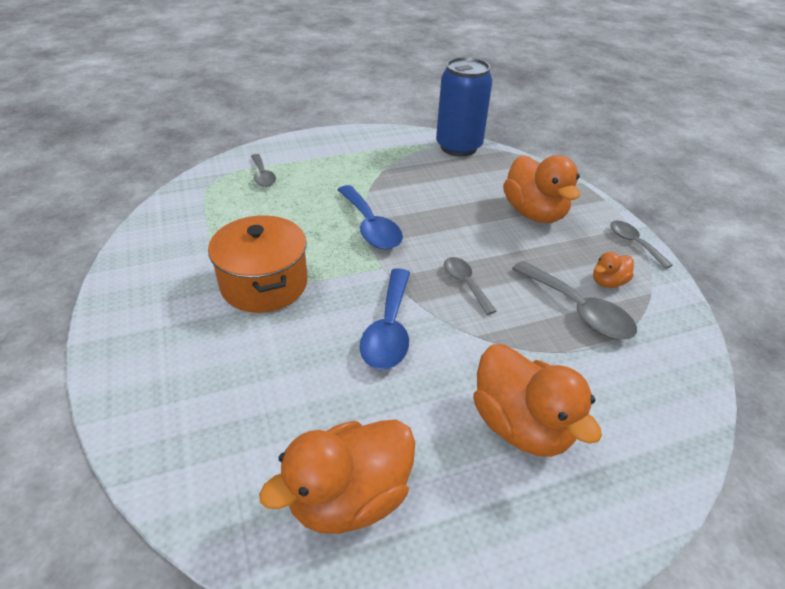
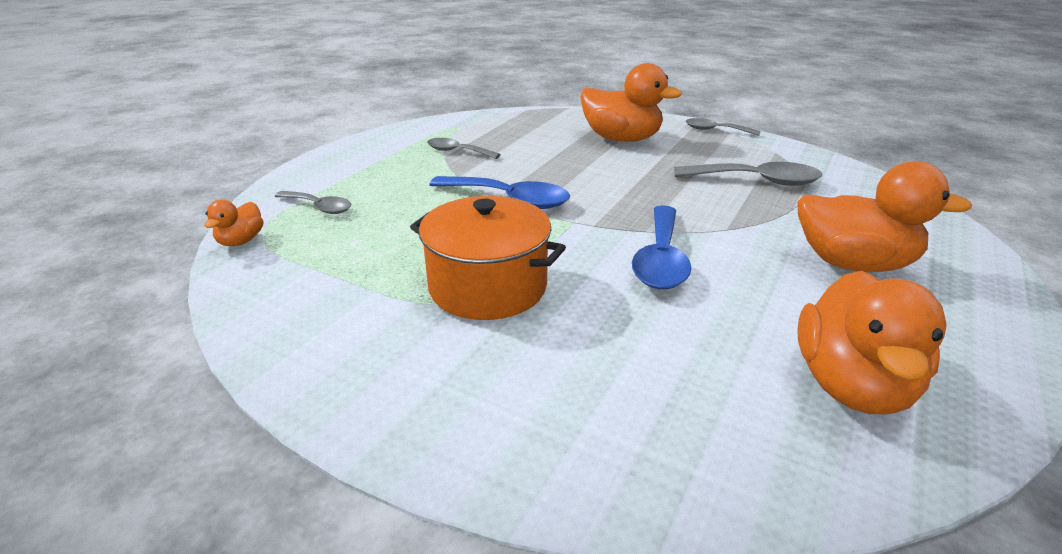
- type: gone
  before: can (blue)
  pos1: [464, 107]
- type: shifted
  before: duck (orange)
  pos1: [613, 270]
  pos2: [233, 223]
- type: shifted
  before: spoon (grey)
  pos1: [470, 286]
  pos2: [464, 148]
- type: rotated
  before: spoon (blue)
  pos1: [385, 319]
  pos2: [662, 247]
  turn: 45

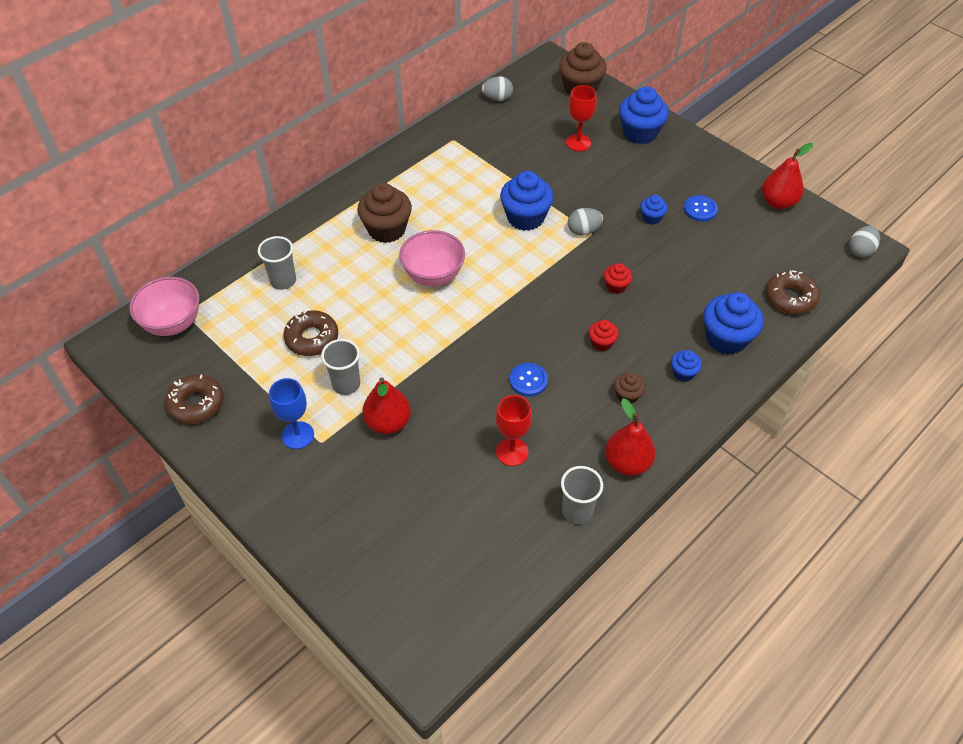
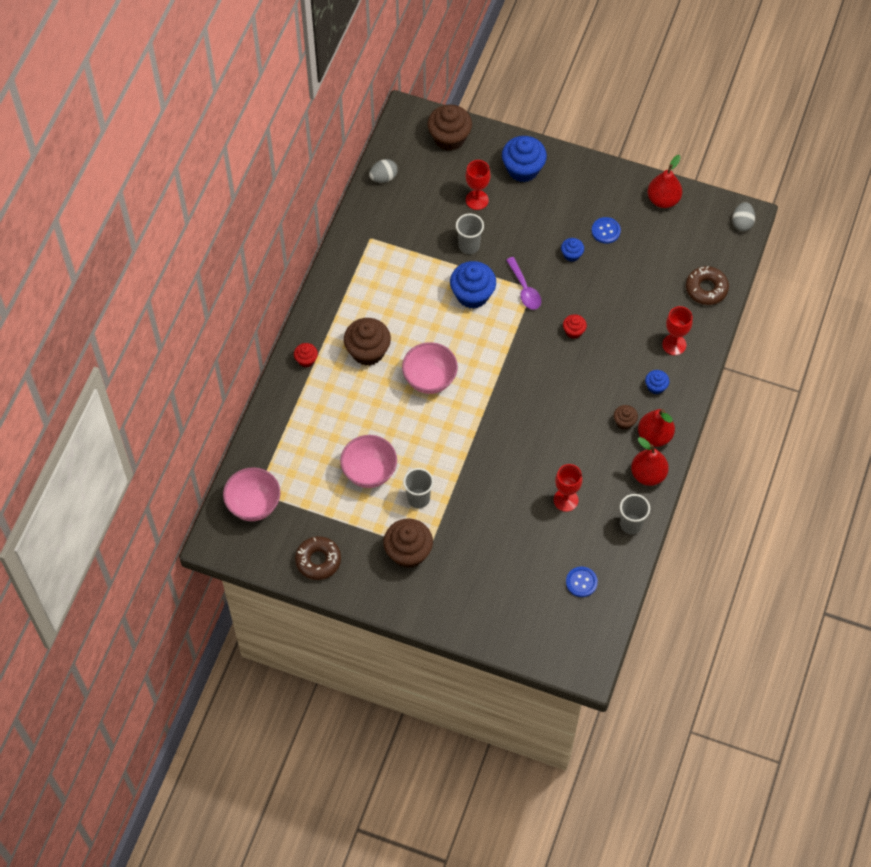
- type: swapped
  before: egg (grey)
  after: spoon (purple)
  pos1: [585, 221]
  pos2: [523, 283]
- type: shifted
  before: cup (grey)
  pos1: [277, 263]
  pos2: [470, 233]
- type: swapped
  before: cupcake (blue)
  after: goblet (red)
  pos1: [733, 323]
  pos2: [677, 330]
- type: swapped
  before: donut (brown)
  after: bowl (pink)
  pos1: [310, 333]
  pos2: [368, 461]
- type: shifted
  before: cupcake (red)
  pos1: [604, 335]
  pos2: [306, 355]
- type: shifted
  before: button (blue)
  pos1: [529, 379]
  pos2: [582, 582]
- type: shifted
  before: pear (red)
  pos1: [386, 405]
  pos2: [656, 428]
- type: swapped
  before: goblet (blue)
  after: cupcake (brown)
  pos1: [291, 413]
  pos2: [408, 543]

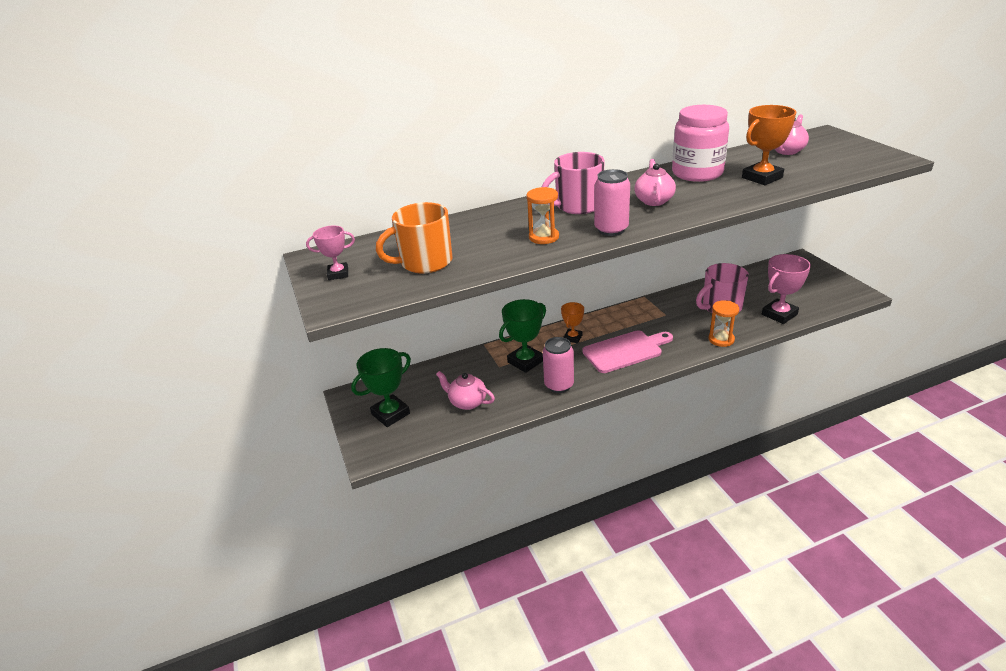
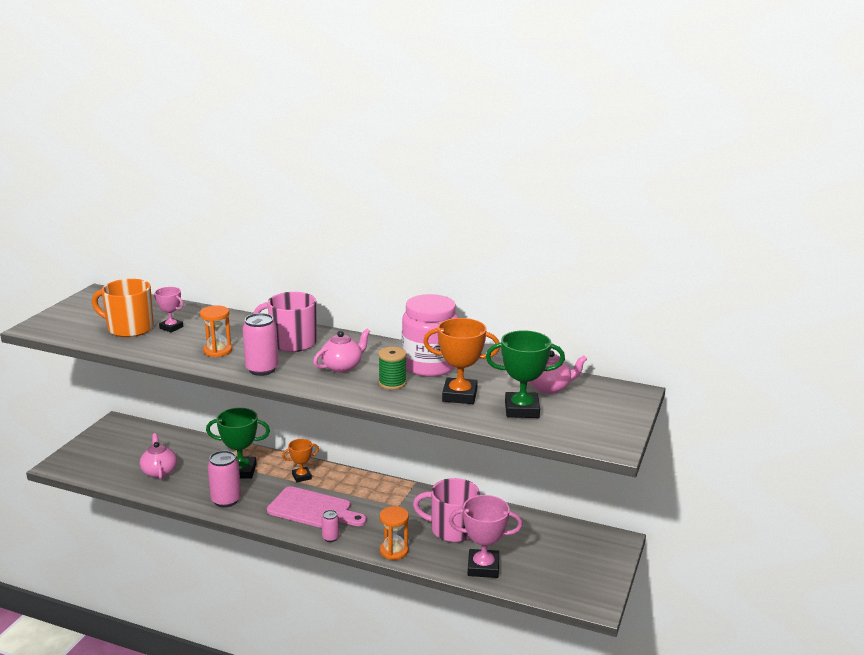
- type: shifted
  before: trophy (pink)
  pos1: [330, 253]
  pos2: [168, 309]
- type: shifted
  before: trophy (green)
  pos1: [381, 387]
  pos2: [525, 374]
- type: new
  after: spool (green)
  pos2: [392, 368]
- type: new
  after: can (pink)
  pos2: [330, 526]

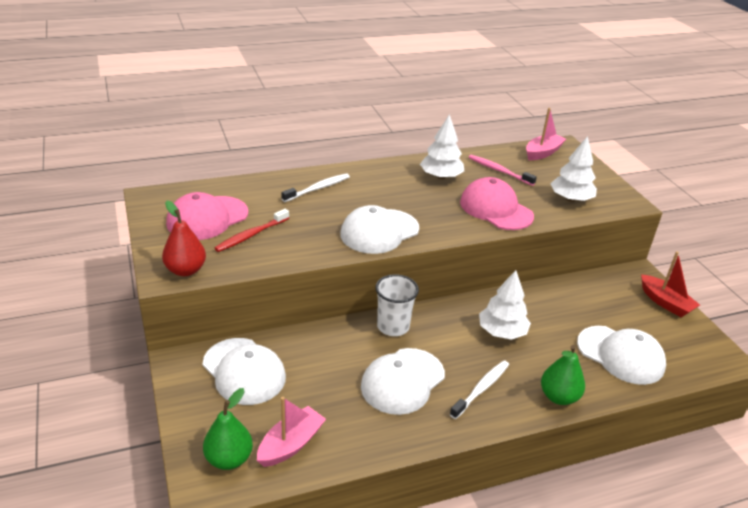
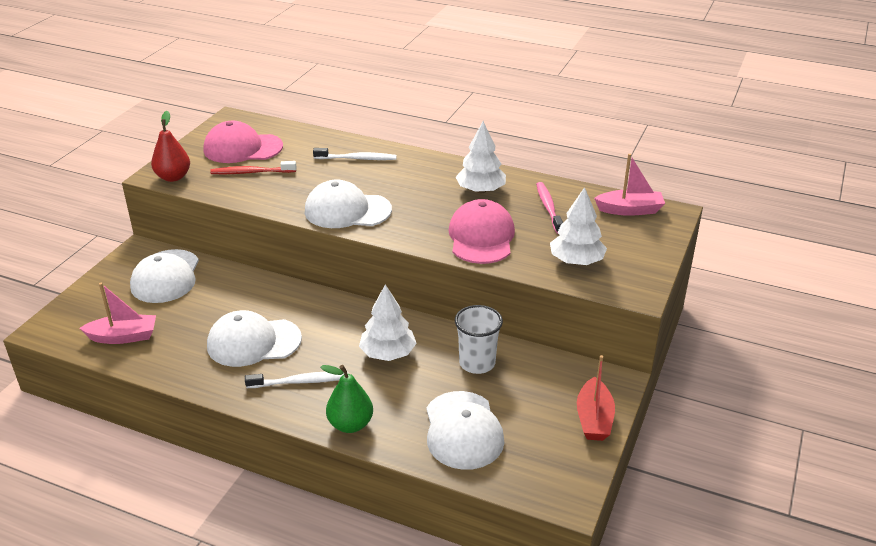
- type: shifted
  before: cup (white)
  pos1: [397, 305]
  pos2: [479, 339]
- type: gone
  before: pear (green)
  pos1: [228, 429]

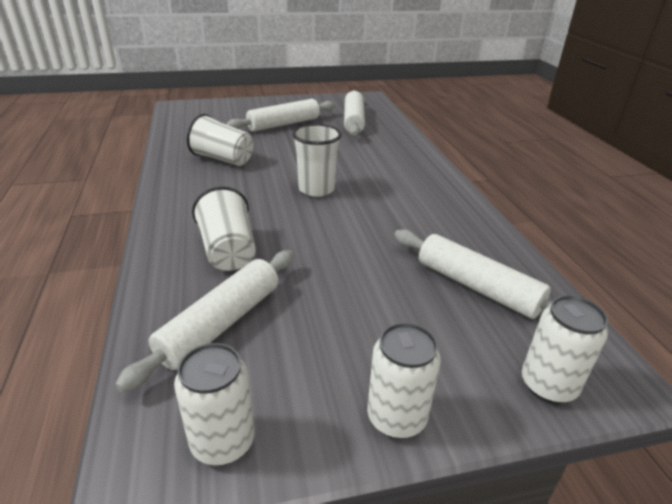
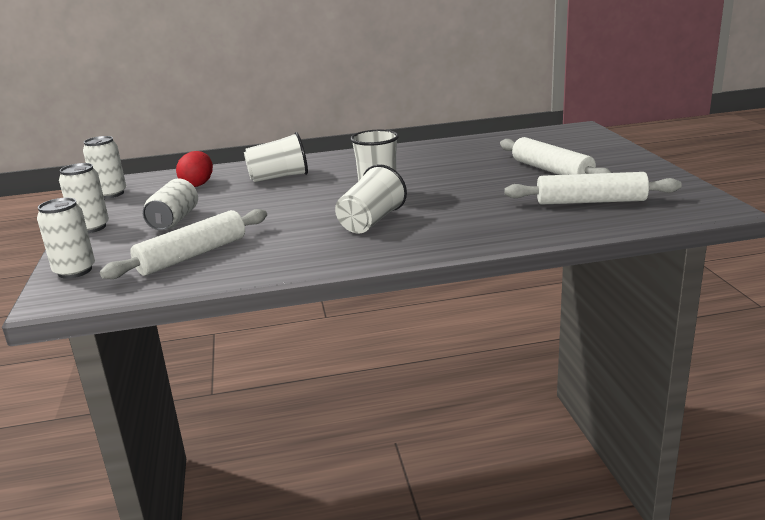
- type: shifted
  before: cup (white)
  pos1: [220, 140]
  pos2: [371, 199]
- type: swapped
  before: rolling pin (white)
  after: egg (red)
  pos1: [204, 321]
  pos2: [194, 169]
- type: new
  after: can (white)
  pos2: [170, 204]

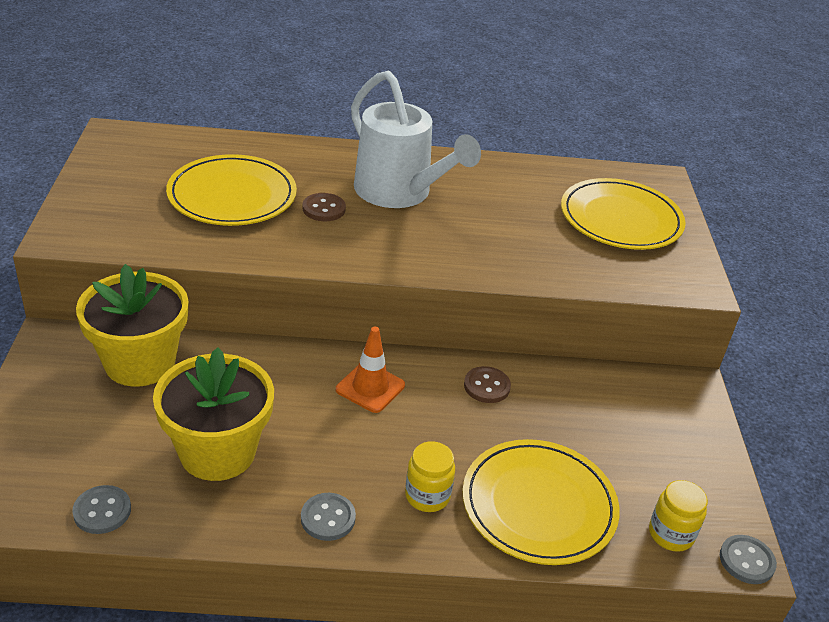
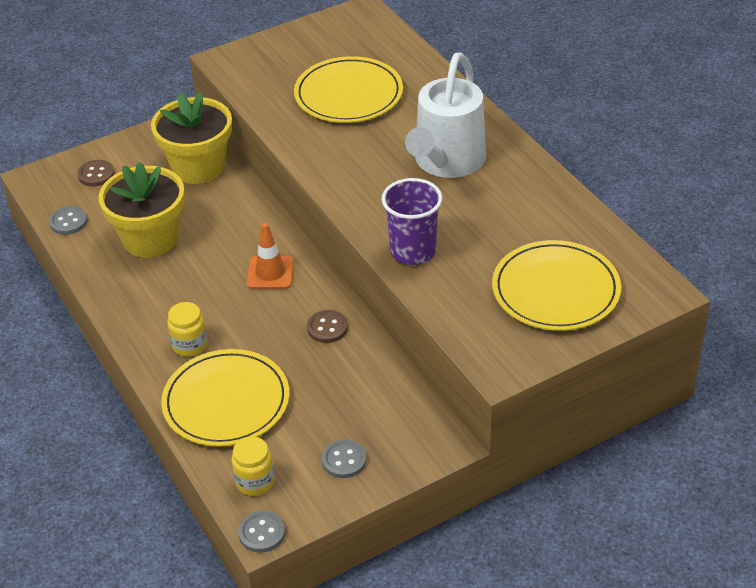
- type: shifted
  before: button (brown)
  pos1: [324, 207]
  pos2: [96, 173]
- type: shifted
  before: button (grey)
  pos1: [328, 517]
  pos2: [344, 459]
- type: new
  after: cup (purple)
  pos2: [412, 221]

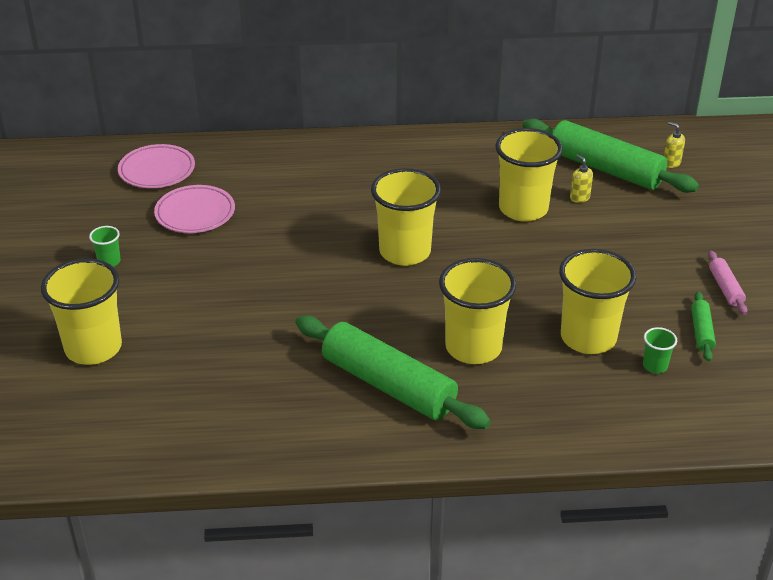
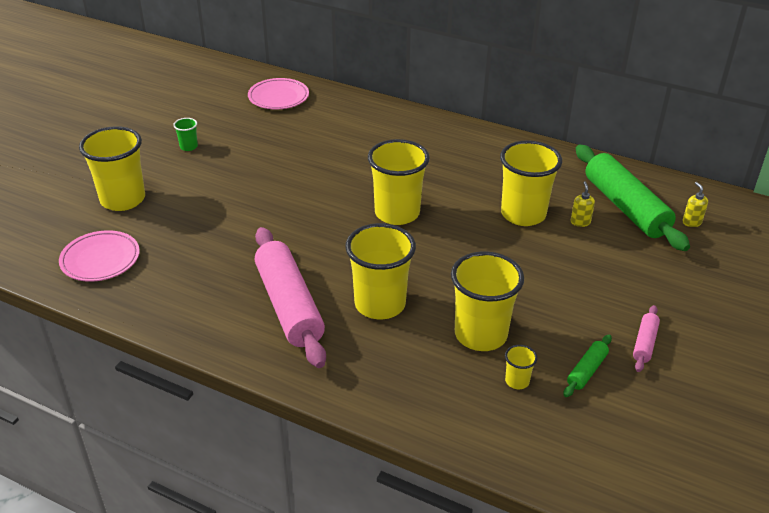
- type: shifted
  before: plate (pink)
  pos1: [194, 209]
  pos2: [99, 256]
- type: repainted
  before: rolling pin (green)
  after: rolling pin (pink)
  pos1: [393, 372]
  pos2: [290, 297]
- type: repainted
  before: cup (green)
  after: cup (yellow)
  pos1: [660, 350]
  pos2: [521, 367]

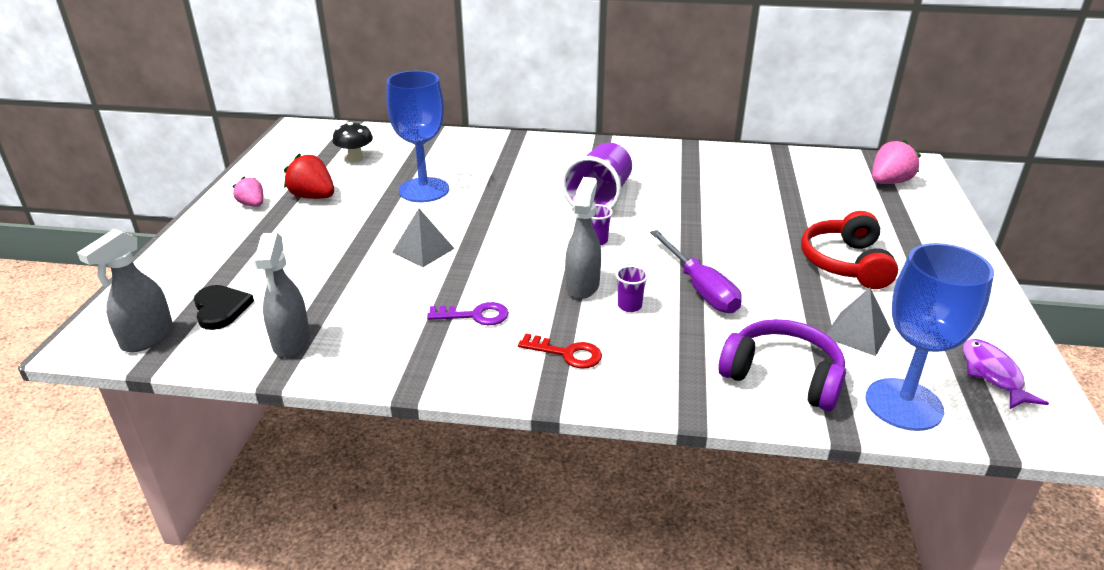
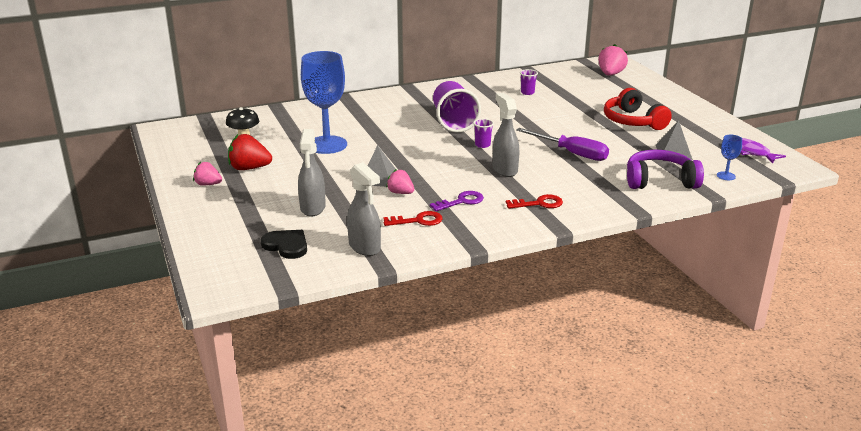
- type: shifted
  before: spray bottle (grey)
  pos1: [125, 290]
  pos2: [312, 173]
- type: scaled
  before: goblet (blue)
  pos1: [929, 337]
  pos2: [729, 157]
  scale: 0.43
- type: shifted
  before: cup (purple)
  pos1: [632, 288]
  pos2: [529, 82]
- type: new
  after: strawberry (pink)
  pos2: [400, 181]
- type: new
  after: key (red)
  pos2: [413, 218]

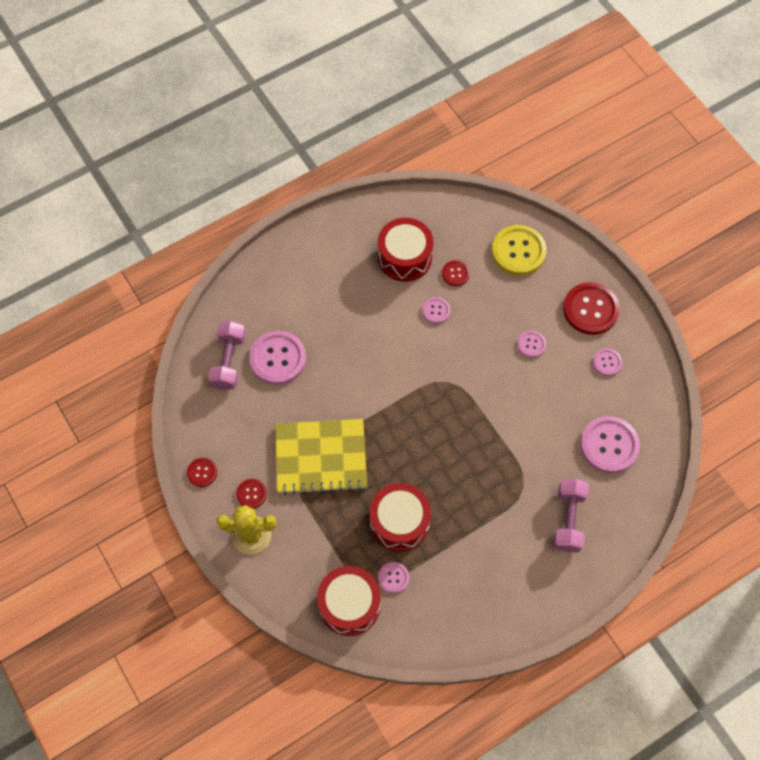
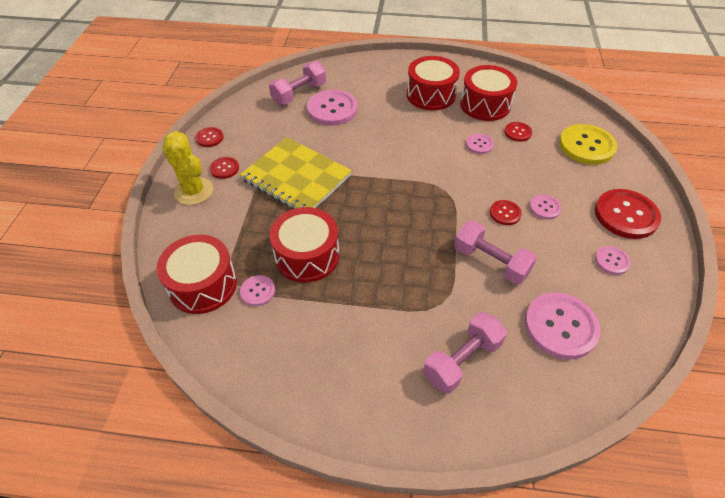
- type: new
  after: drum (red)
  pos2: [433, 83]
- type: new
  after: button (red)
  pos2: [506, 212]
- type: new
  after: dumbbell (pink)
  pos2: [495, 253]

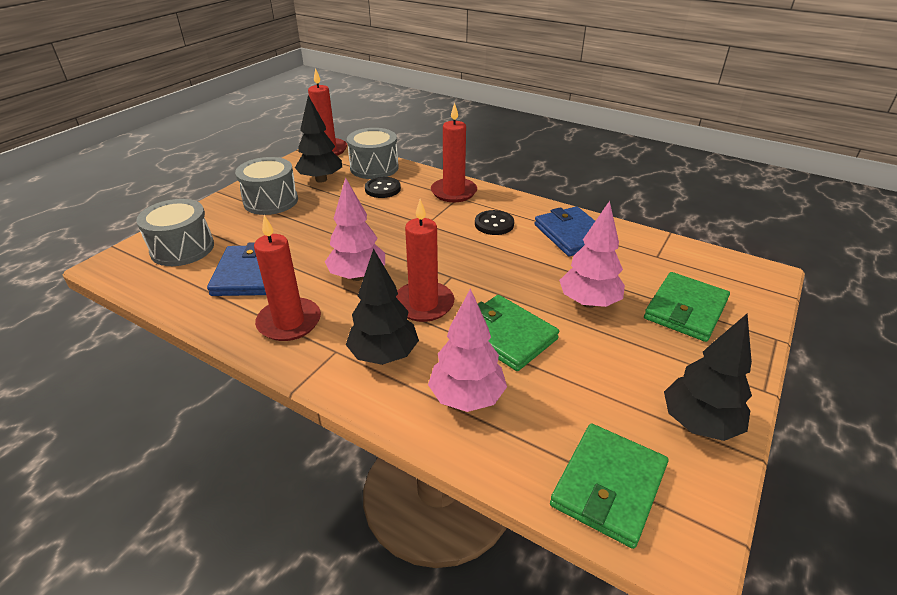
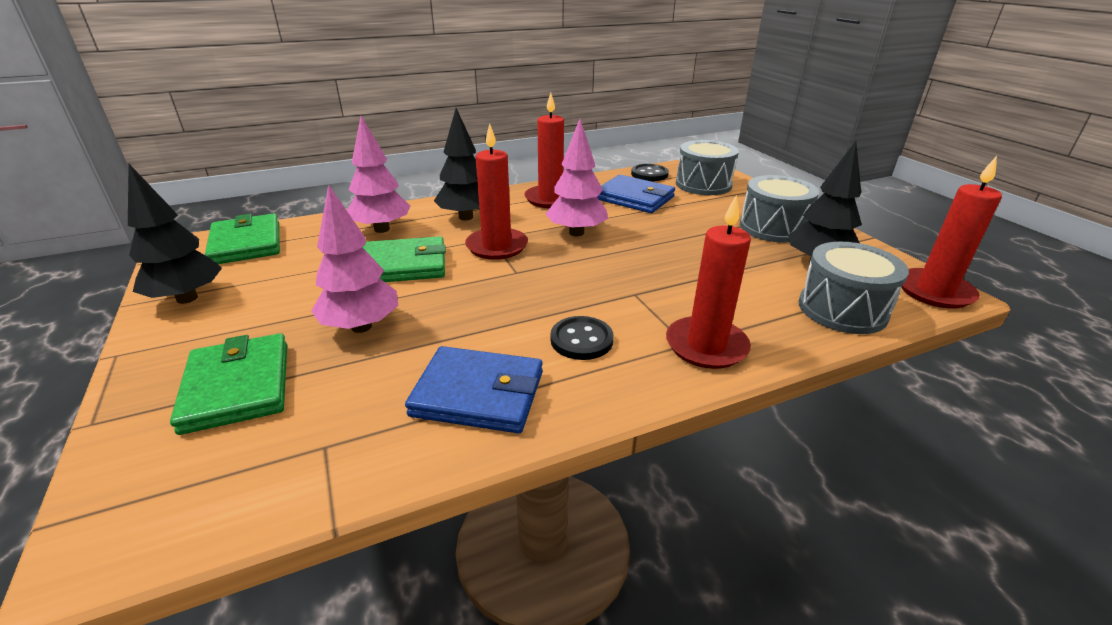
- type: shifted
  before: button (black)
  pos1: [383, 187]
  pos2: [650, 172]

